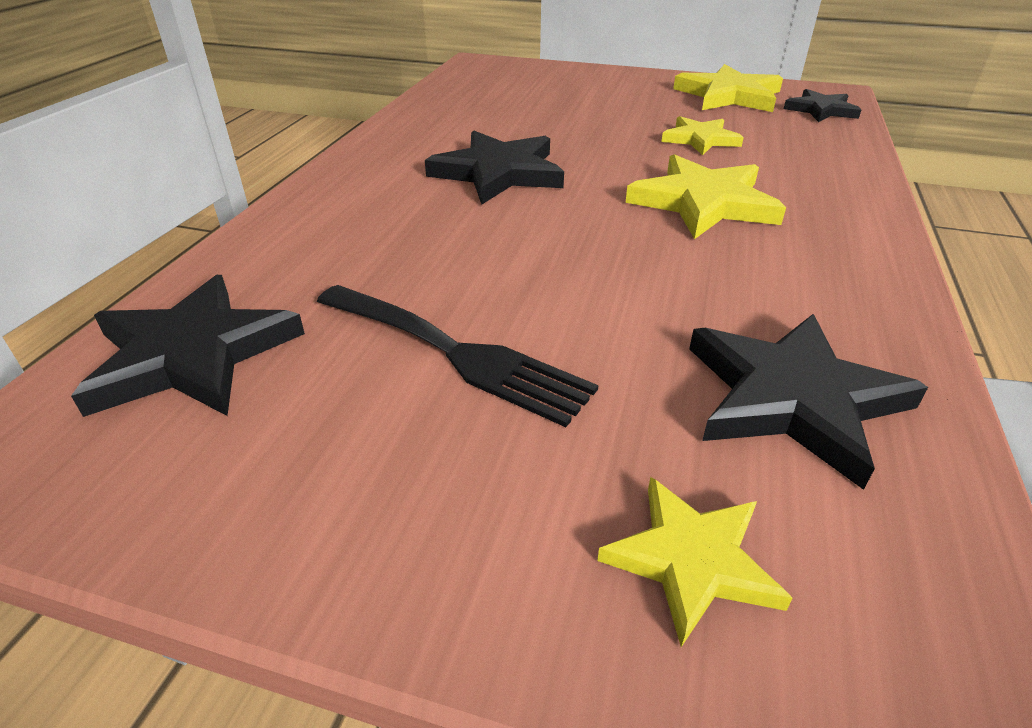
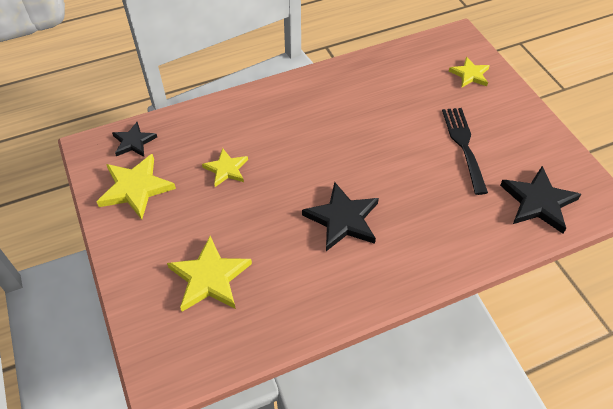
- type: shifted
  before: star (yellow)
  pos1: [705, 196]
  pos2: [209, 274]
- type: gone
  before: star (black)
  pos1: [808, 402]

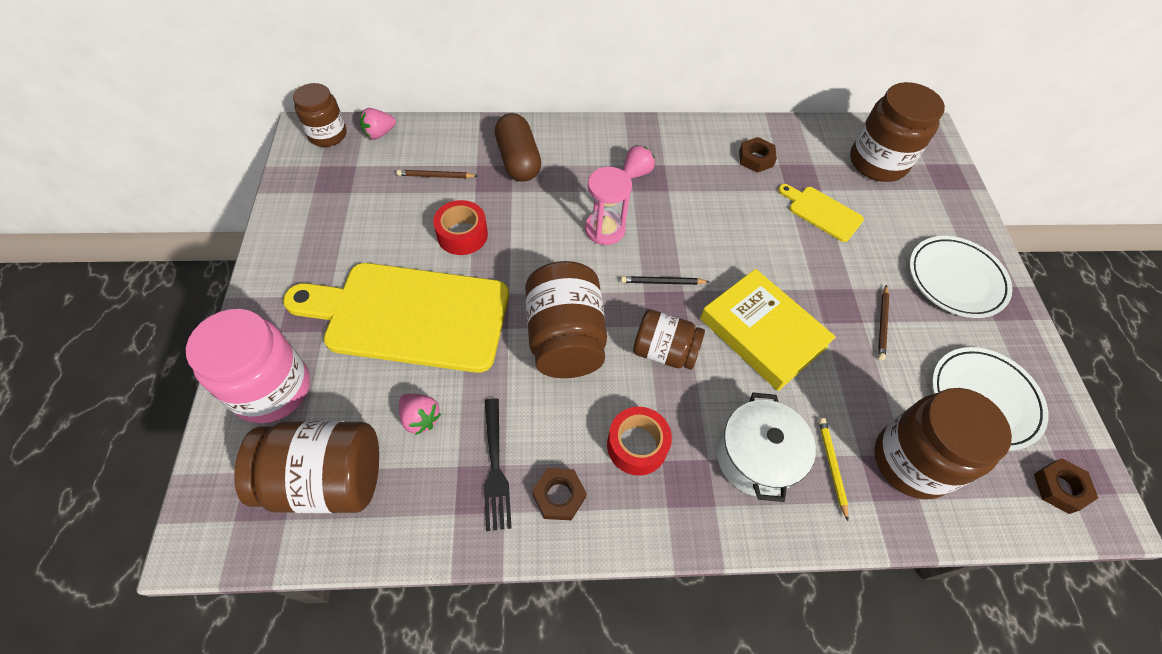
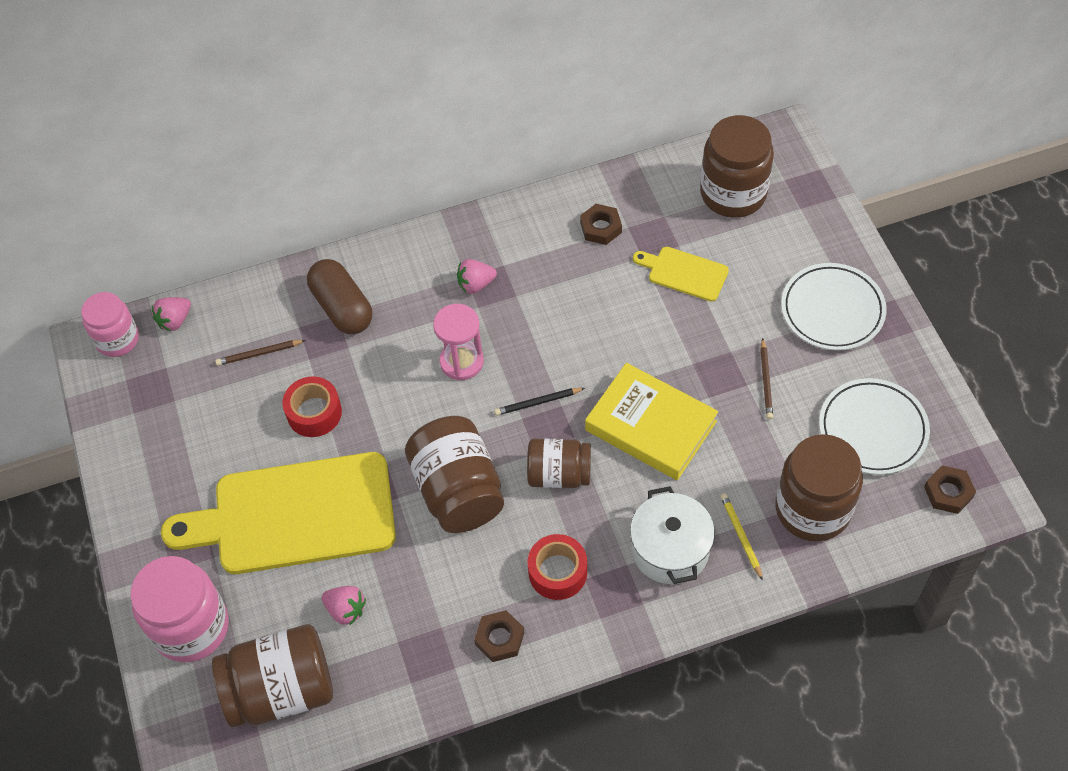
- type: repainted
  before: jar (brown)
  after: jar (pink)
  pos1: [320, 115]
  pos2: [110, 324]
- type: rotated
  before: strawberry (pink)
  pos1: [639, 162]
  pos2: [477, 276]
  turn: -135
- type: gone
  before: fork (black)
  pos1: [498, 464]

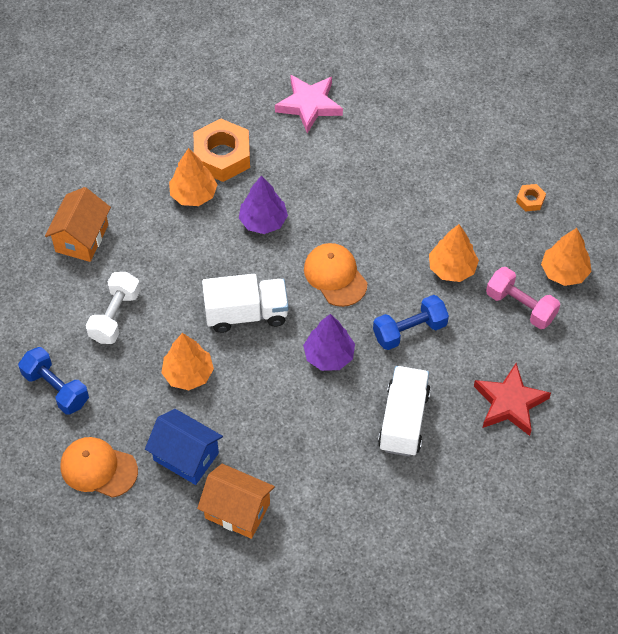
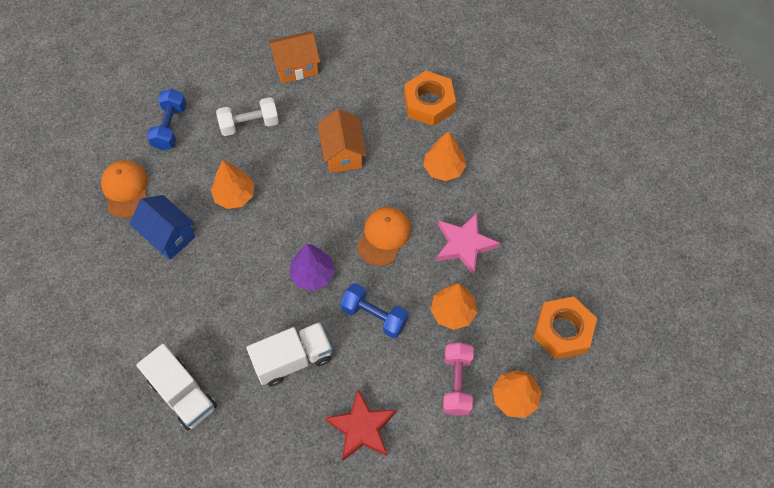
- type: shifted
  before: star (pink)
  pos1: [309, 104]
  pos2: [468, 244]
- type: shifted
  before: tree (orange)
  pos1: [193, 177]
  pos2: [444, 156]
- type: gone
  before: tree (purple)
  pos1: [263, 204]
- type: scaled
  before: nut (orange)
  pos1: [531, 197]
  pos2: [565, 328]
  scale: 2.2
- type: shifted
  before: truck (white)
  pos1: [245, 303]
  pos2: [176, 387]
- type: rotated
  before: house (blue)
  pos1: [184, 447]
  pos2: [162, 227]
  turn: -45
- type: shifted
  before: house (orange)
  pos1: [236, 501]
  pos2: [342, 141]

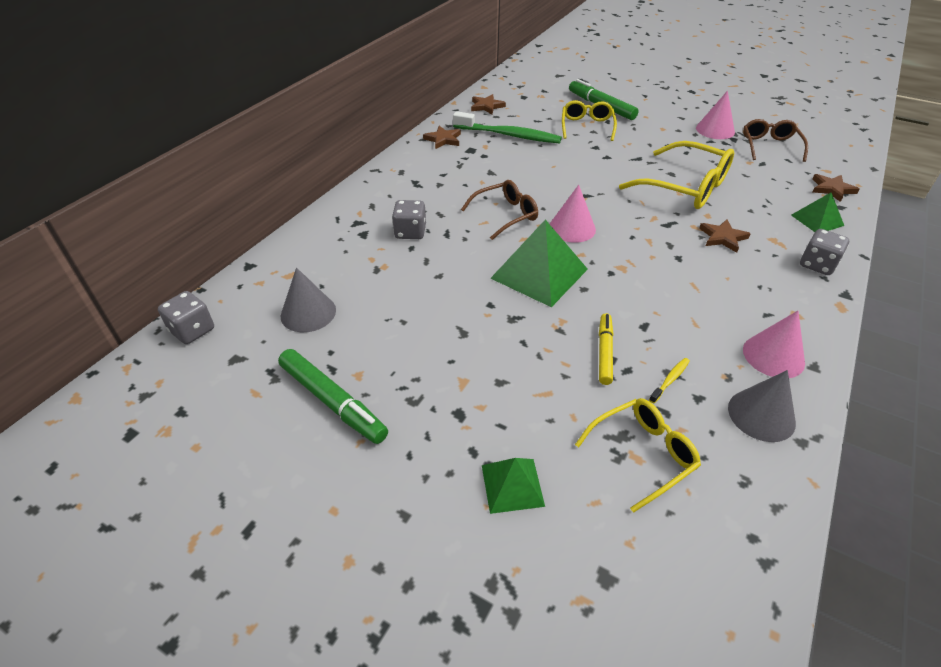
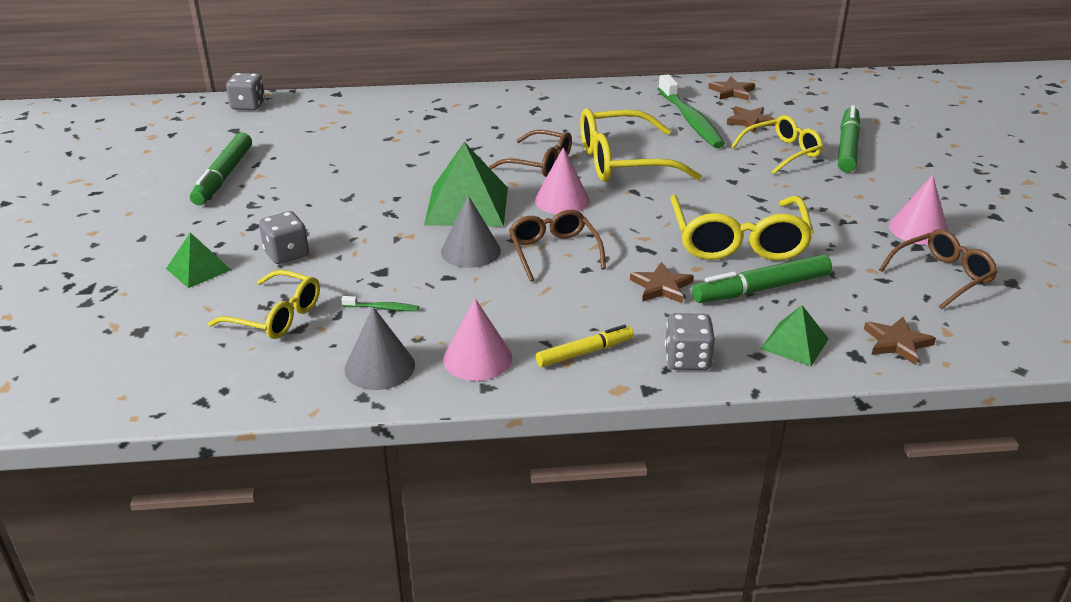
- type: shifted
  before: star (brown)
  pos1: [442, 137]
  pos2: [751, 119]
- type: shifted
  before: dice (grey)
  pos1: [409, 219]
  pos2: [284, 237]
- type: shifted
  before: cone (grey)
  pos1: [308, 299]
  pos2: [471, 231]
- type: shifted
  before: marker (yellow)
  pos1: [606, 349]
  pos2: [585, 346]
- type: repainted
  before: toothbrush (yellow)
  after: toothbrush (green)
  pos1: [669, 380]
  pos2: [380, 303]
- type: new
  after: glasses (yellow)
  pos2: [641, 145]
- type: new
  after: glasses (brown)
  pos2: [557, 246]
- type: new
  after: marker (green)
  pos2: [762, 278]

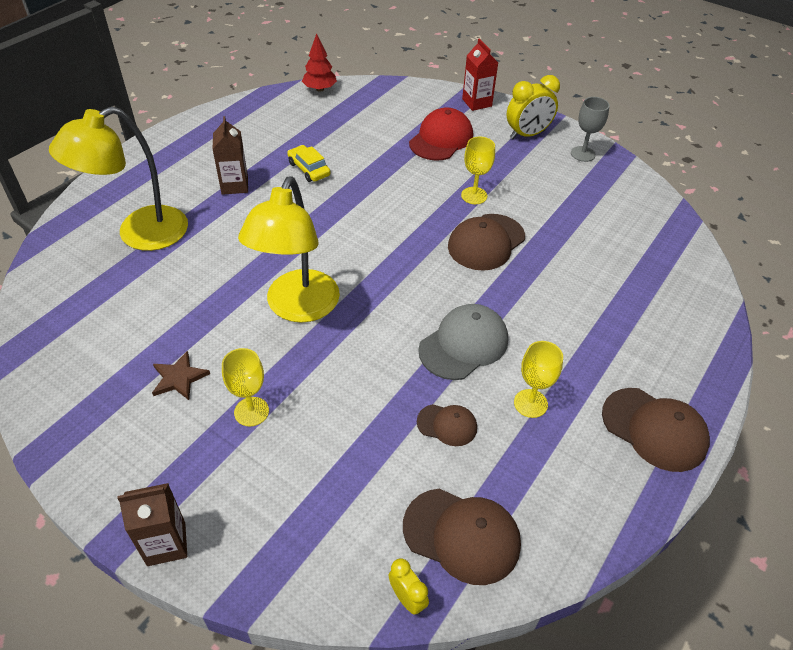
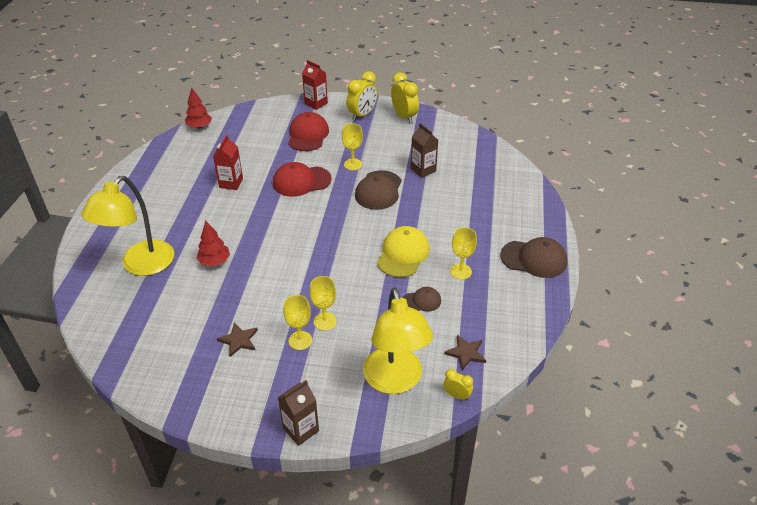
- type: swapped
  before: goblet (grey)
  after: clock (yellow)
  pos1: [590, 129]
  pos2: [405, 97]
- type: shifted
  before: carton (brown)
  pos1: [230, 155]
  pos2: [424, 150]
- type: swapped
  before: car (yellow)
  after: carton (red)
  pos1: [309, 163]
  pos2: [228, 162]
- type: shifted
  before: lamp (yellow)
  pos1: [289, 250]
  pos2: [398, 341]
- type: repainted
  before: cap (grey)
  after: cap (yellow)
  pos1: [463, 342]
  pos2: [403, 252]
- type: swapped
  before: cap (brown)
  after: star (brown)
  pos1: [462, 536]
  pos2: [465, 352]
- type: new
  after: cap (red)
  pos2: [302, 179]
- type: new
  after: tree (red)
  pos2: [213, 243]
- type: new
  after: goblet (yellow)
  pos2: [323, 303]

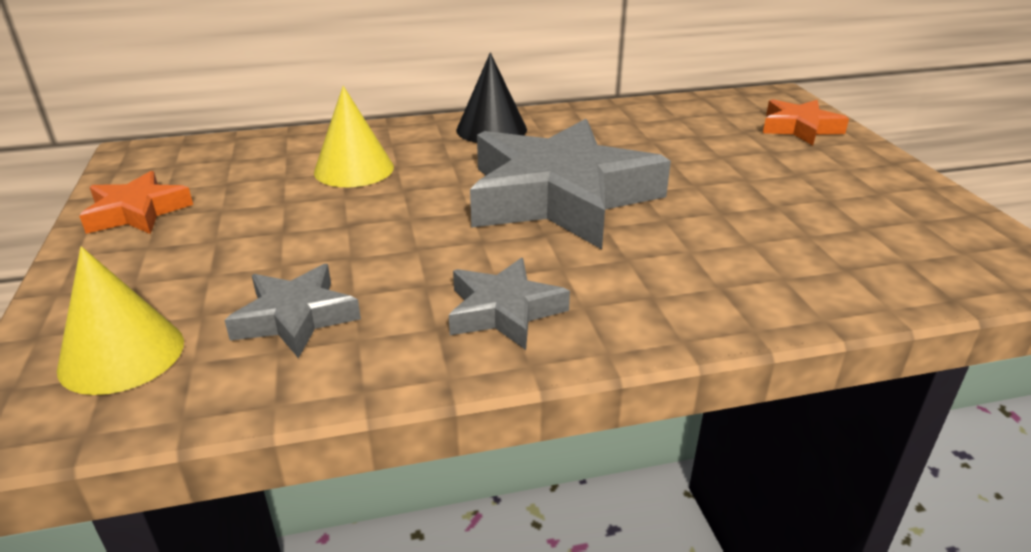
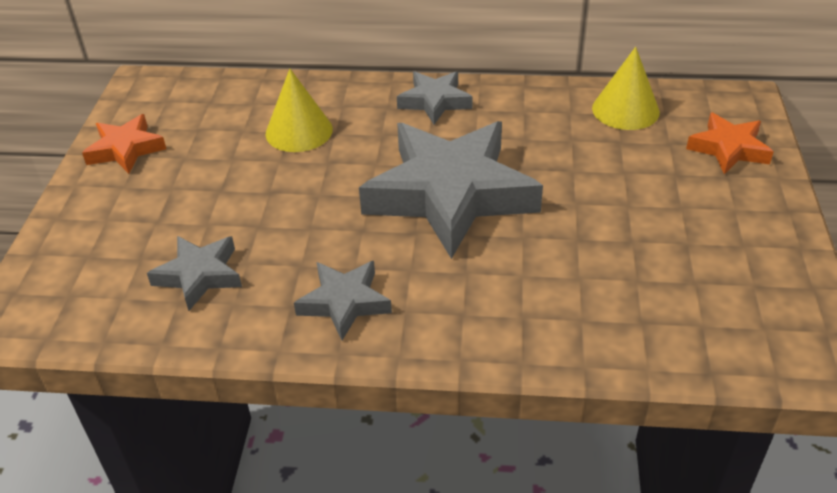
- type: swapped
  before: cone (black)
  after: star (grey)
  pos1: [491, 97]
  pos2: [435, 97]
- type: shifted
  before: cone (yellow)
  pos1: [120, 320]
  pos2: [626, 88]

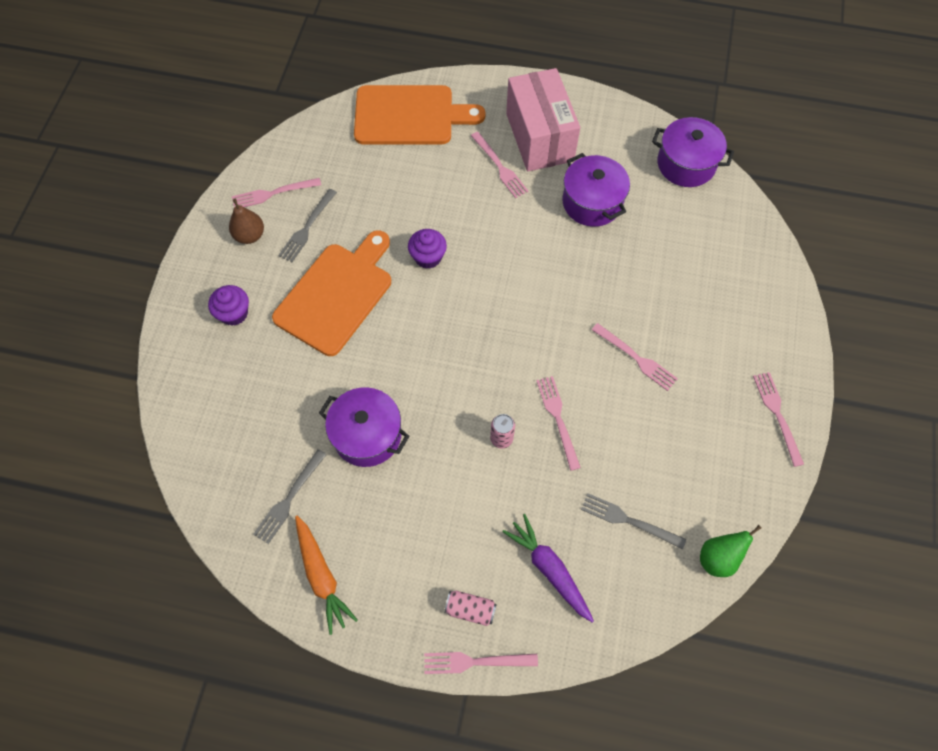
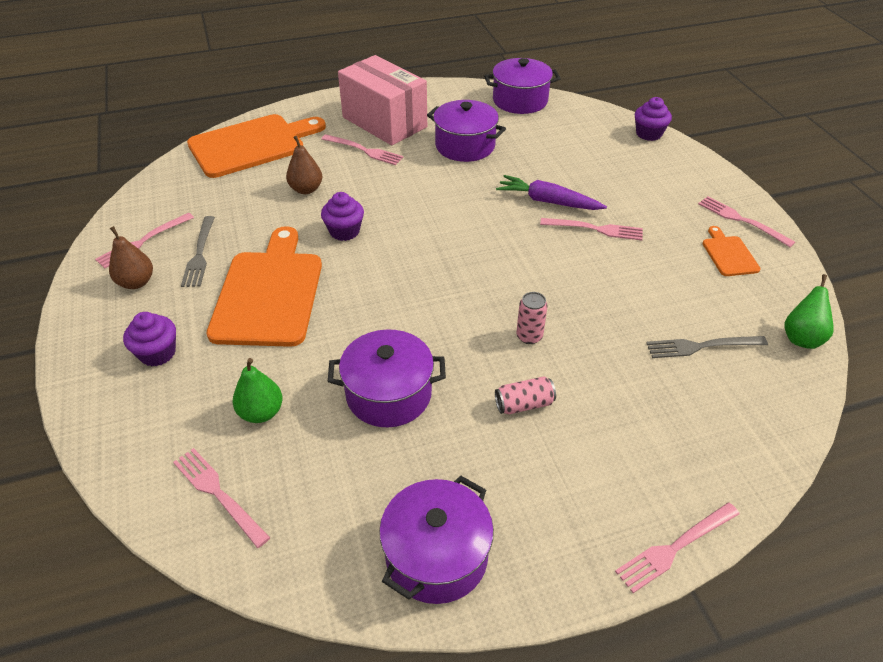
- type: shifted
  before: fork (pink)
  pos1: [558, 423]
  pos2: [221, 498]
- type: gone
  before: fork (grey)
  pos1: [290, 496]
- type: shifted
  before: carrot (purple)
  pos1: [548, 568]
  pos2: [551, 192]
- type: swapped
  before: carrot (orange)
  after: pot (purple)
  pos1: [326, 575]
  pos2: [436, 539]
- type: shifted
  before: can (pink)
  pos1: [470, 608]
  pos2: [525, 395]
- type: new
  after: cupcake (purple)
  pos2: [653, 119]
- type: new
  after: pear (brown)
  pos2: [304, 165]
- type: new
  after: cutting board (orange)
  pos2: [731, 251]
- type: new
  after: pear (green)
  pos2: [258, 390]

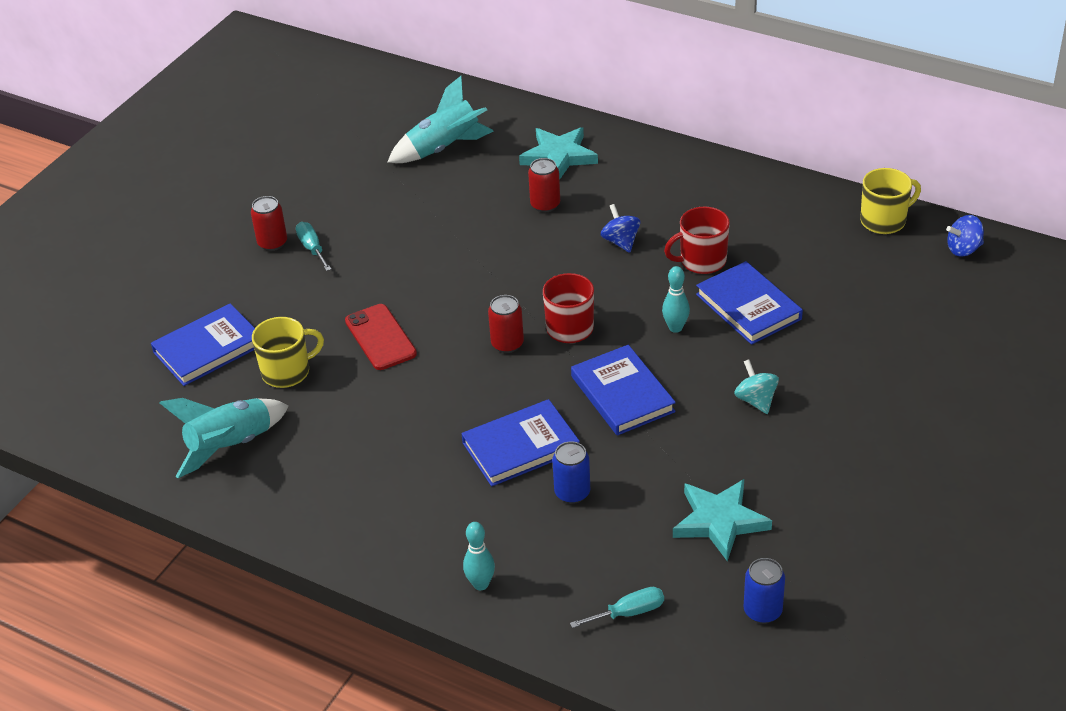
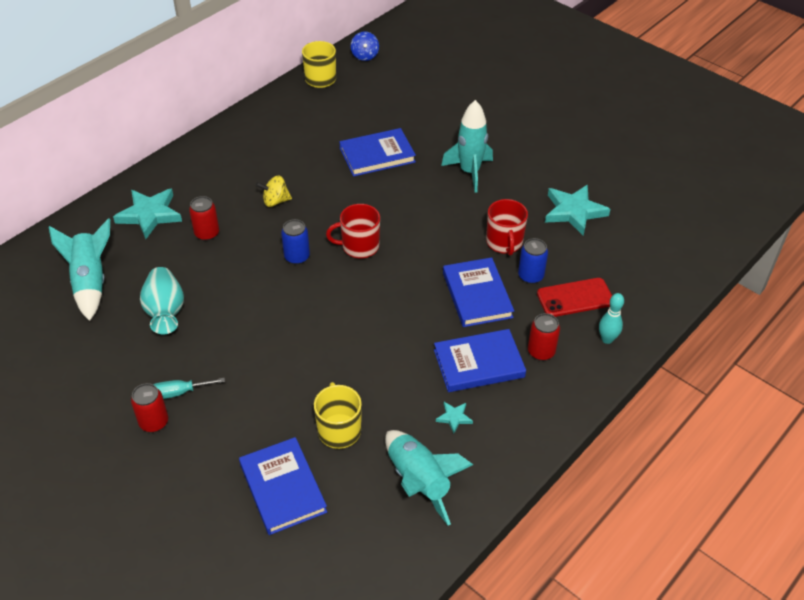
- type: repainted
  before: spinning top (blue)
  after: spinning top (yellow)
  pos1: [621, 228]
  pos2: [274, 191]
- type: shifted
  before: mug (red)
  pos1: [697, 240]
  pos2: [507, 227]
- type: gone
  before: bowling pin (turquoise)
  pos1: [676, 299]
- type: shifted
  before: can (red)
  pos1: [506, 324]
  pos2: [544, 337]
- type: shifted
  before: phone (red)
  pos1: [381, 337]
  pos2: [574, 297]
- type: shifted
  before: book (blue)
  pos1: [623, 390]
  pos2: [480, 360]
- type: swapped
  before: spinning top (turquoise)
  after: rocket (turquoise)
  pos1: [756, 387]
  pos2: [467, 146]
- type: shifted
  before: can (blue)
  pos1: [764, 590]
  pos2: [295, 242]
- type: gone
  before: screwdriver (turquoise)
  pos1: [617, 607]
- type: new
  after: vase (turquoise)
  pos2: [162, 300]
- type: new
  after: star (turquoise)
  pos2: [454, 418]

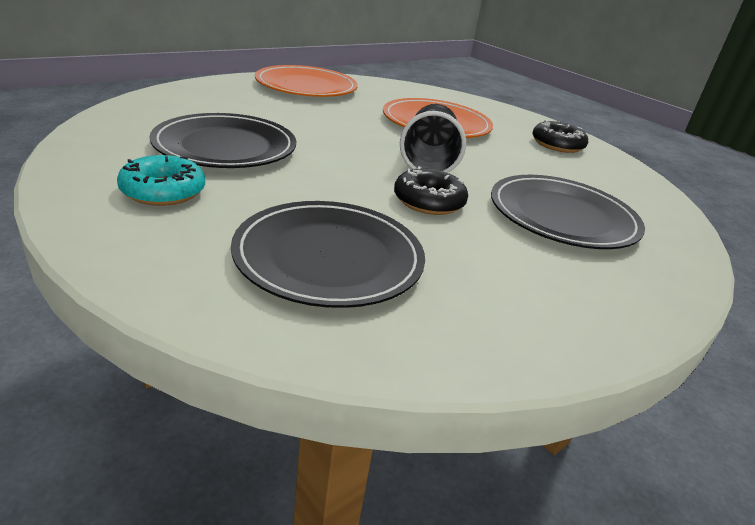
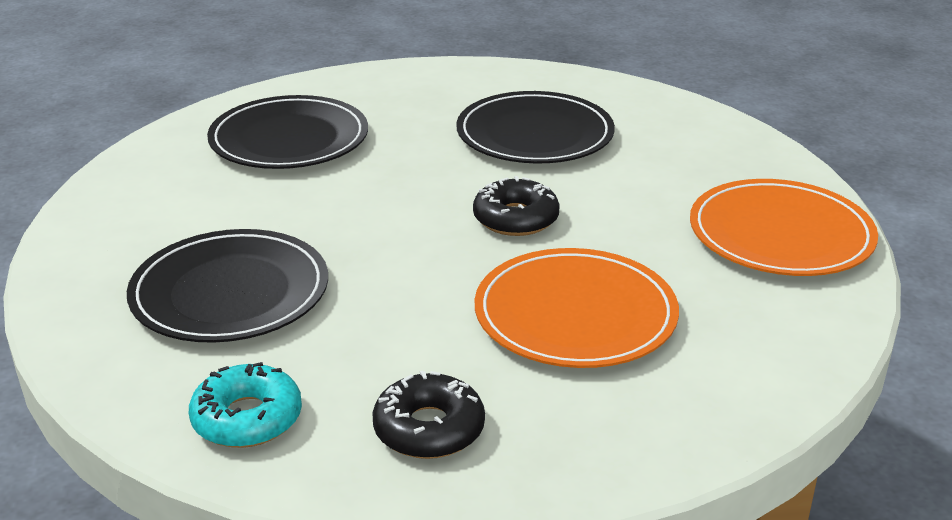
- type: gone
  before: cup (black)
  pos1: [433, 138]
- type: shifted
  before: donut (turquoise)
  pos1: [161, 180]
  pos2: [245, 405]
- type: shifted
  before: donut (black)
  pos1: [431, 190]
  pos2: [516, 206]

